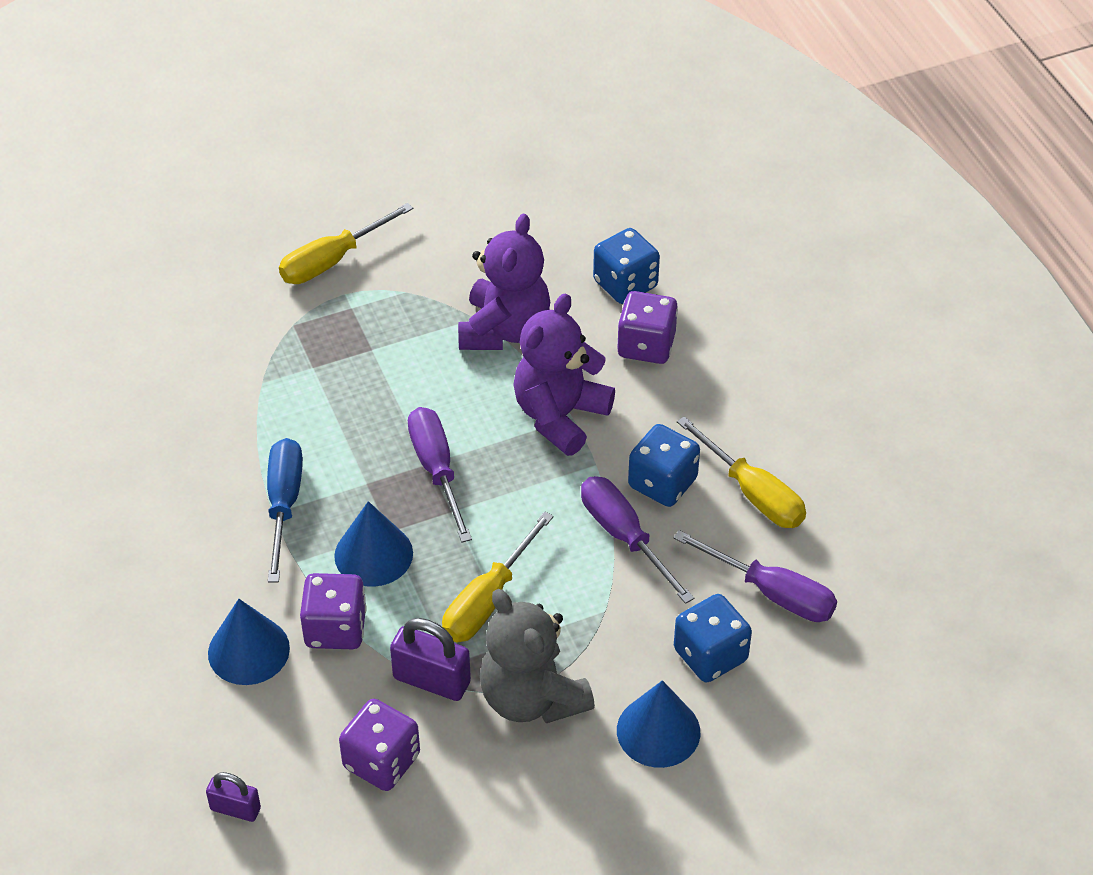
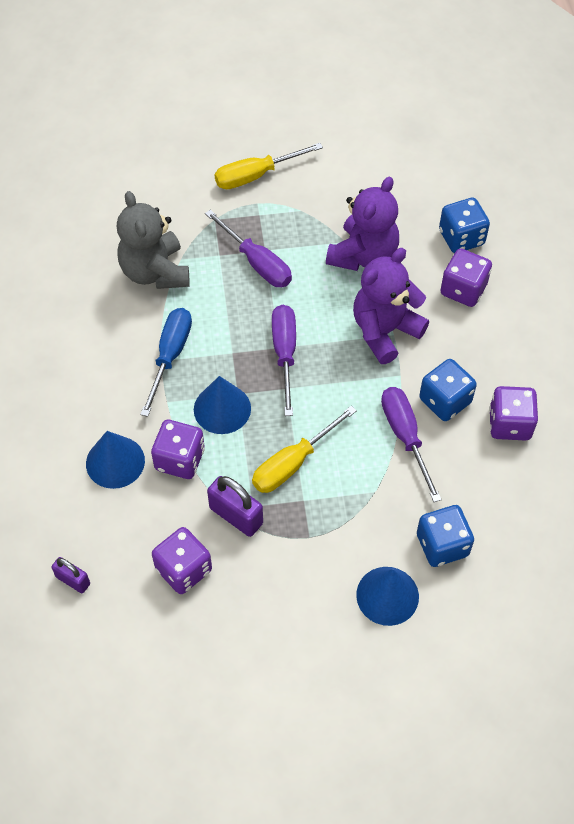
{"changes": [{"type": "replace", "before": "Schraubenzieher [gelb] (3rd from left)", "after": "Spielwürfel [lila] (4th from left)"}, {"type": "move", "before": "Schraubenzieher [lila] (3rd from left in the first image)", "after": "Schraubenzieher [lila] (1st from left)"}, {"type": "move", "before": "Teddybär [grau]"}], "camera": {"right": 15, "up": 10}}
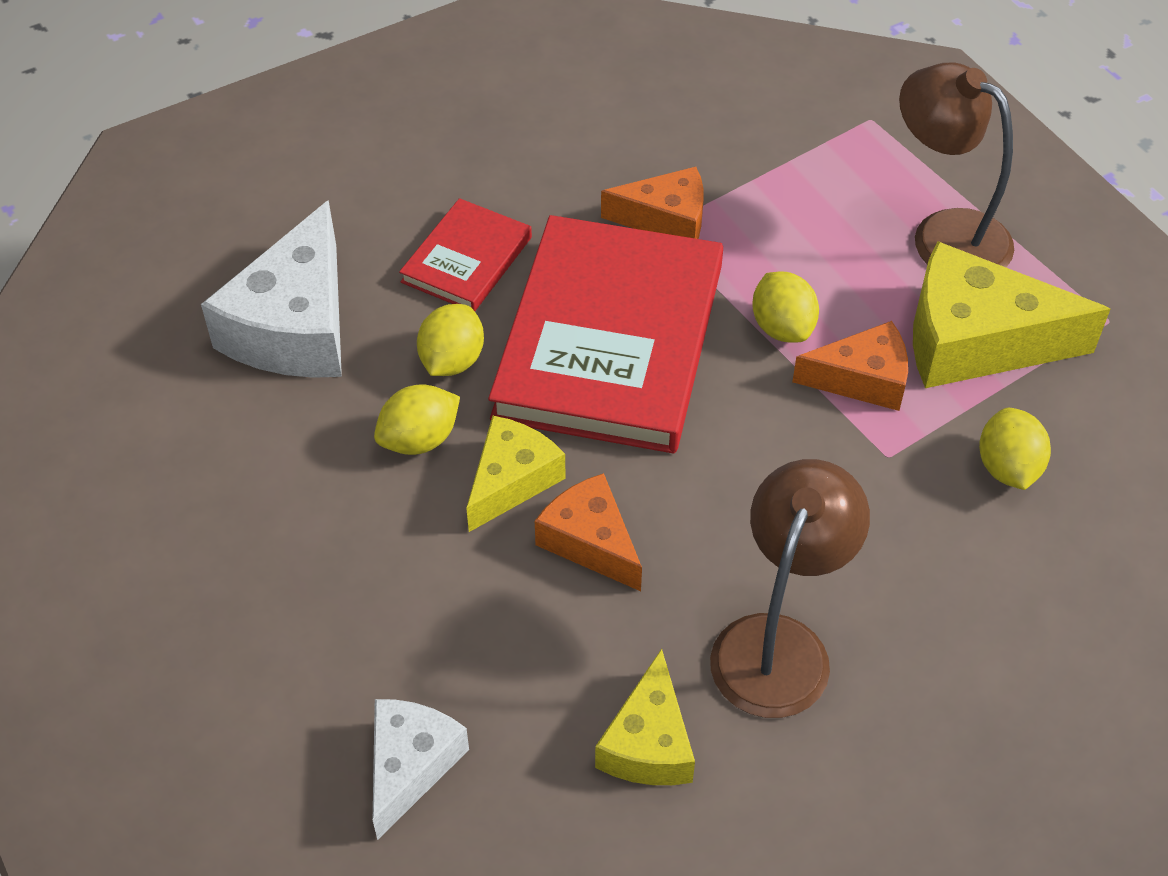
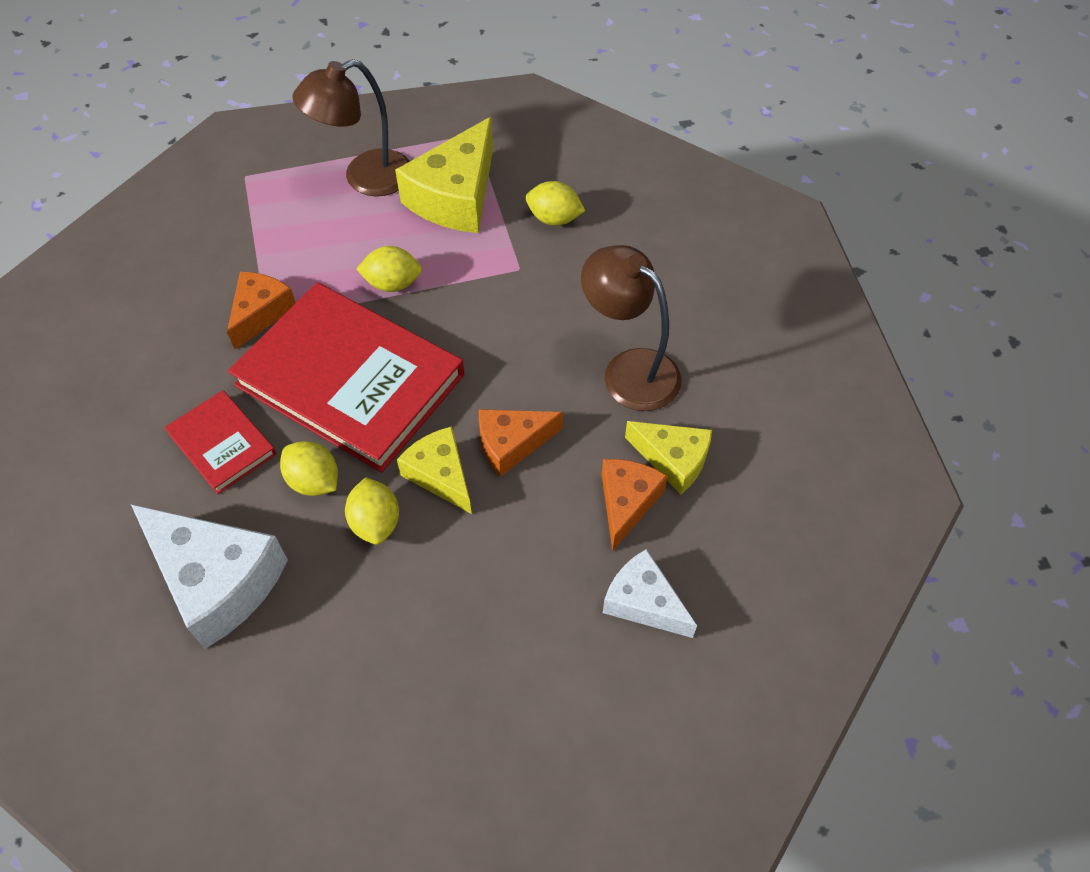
{"changes": [{"type": "move", "before": "Käse [orange] (3rd from left)"}], "camera": {"right": -70, "up": 5}}
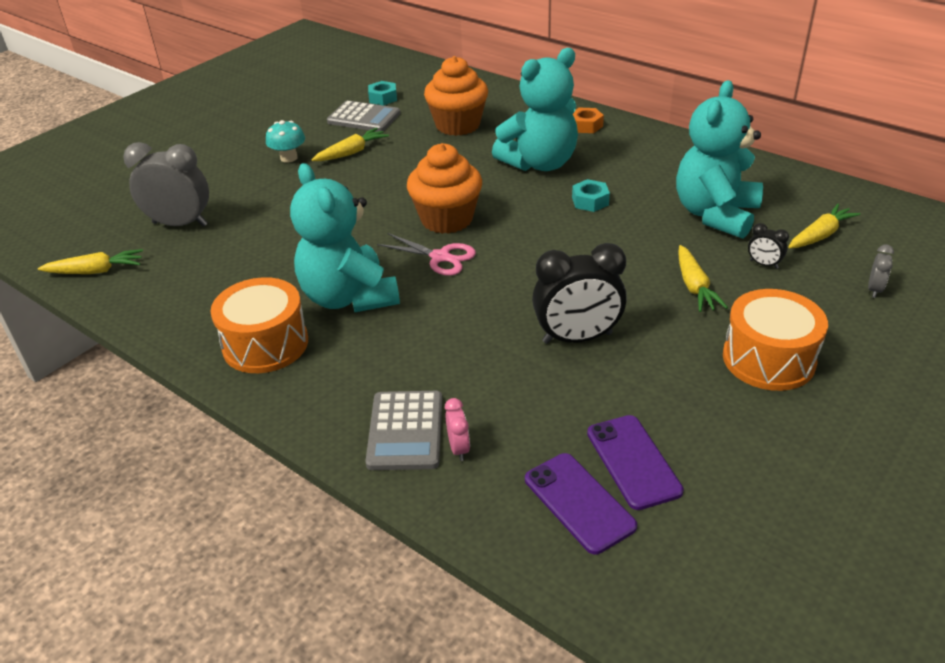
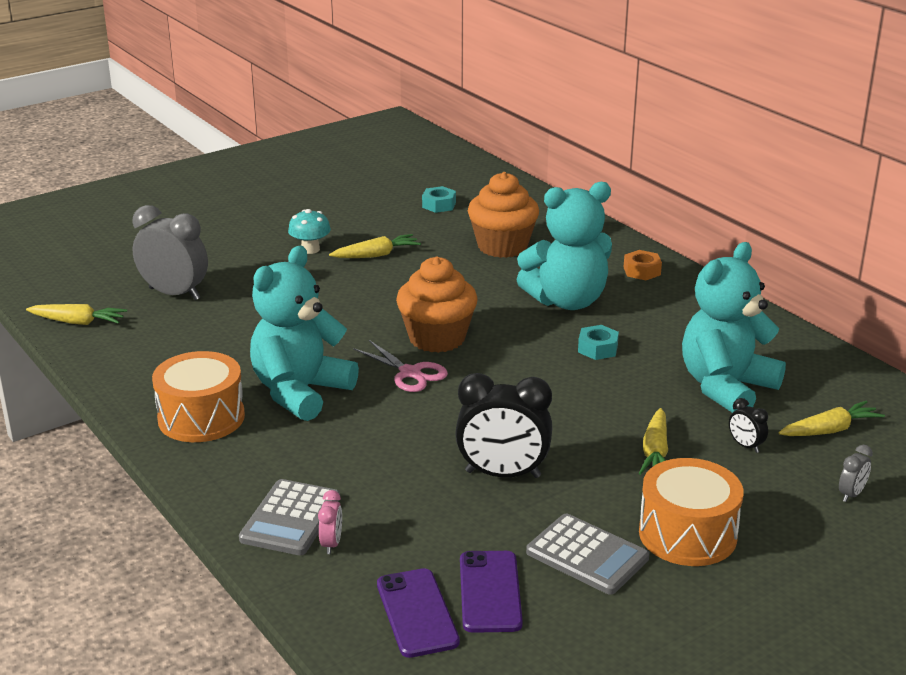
{"changes": [{"type": "move", "before": "Taschenrechner [grau] (1st from left in the first image)", "after": "Taschenrechner [grau] (2nd from left)"}, {"type": "rotate", "before": "Teddybär [türkis] (1st from left)", "turn": 45}], "camera": {"right": 15, "up": -10}}
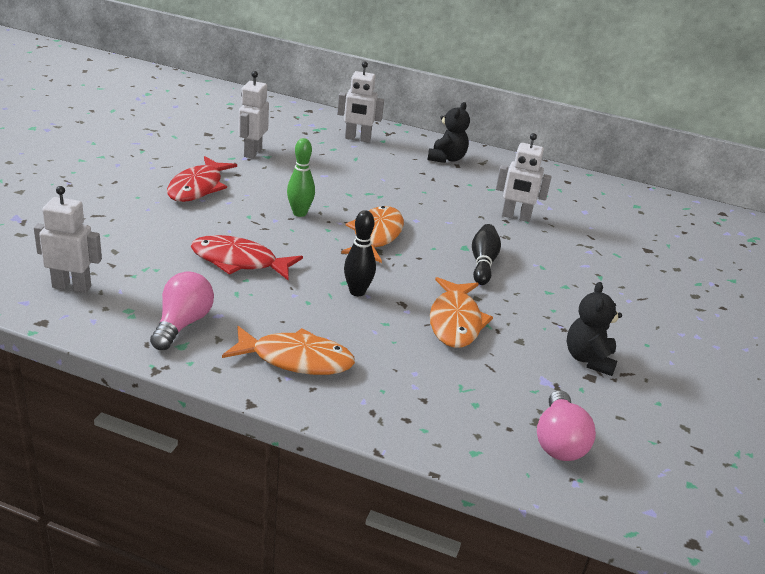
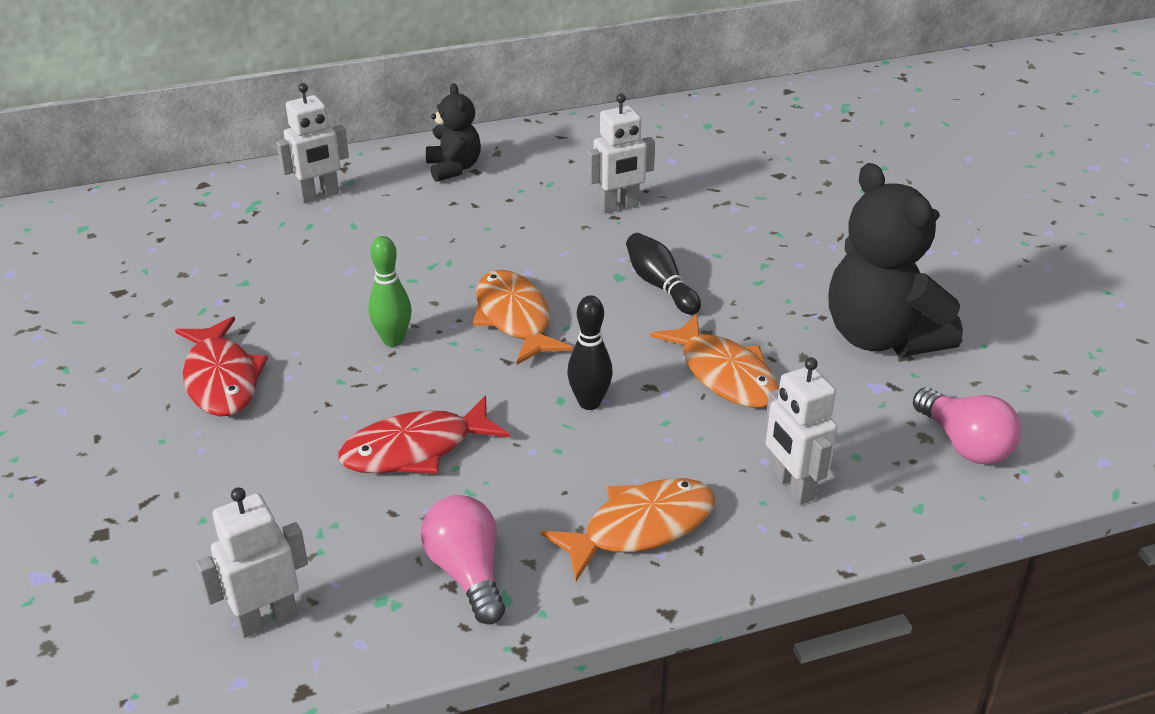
{"changes": [{"type": "move", "before": "Roboter [weiß] (2nd from left in the first image)", "after": "Roboter [weiß] (4th from left)"}, {"type": "resize", "before": "Teddybär [schwarz] (2nd from left)", "scale": 1.83}], "camera": {"right": -35, "up": 5}}
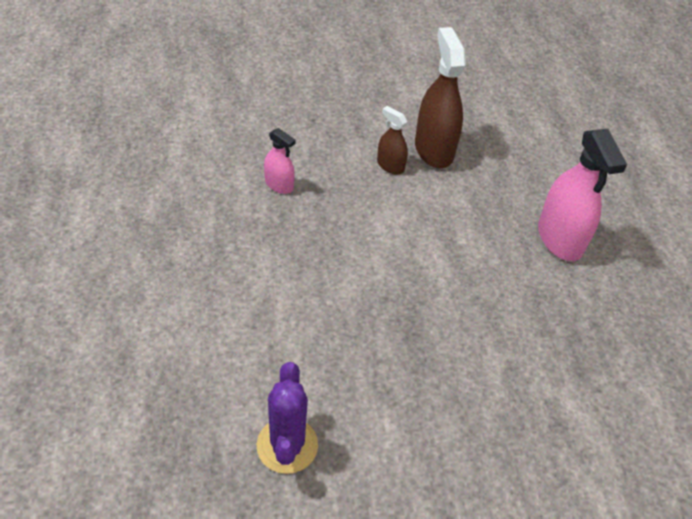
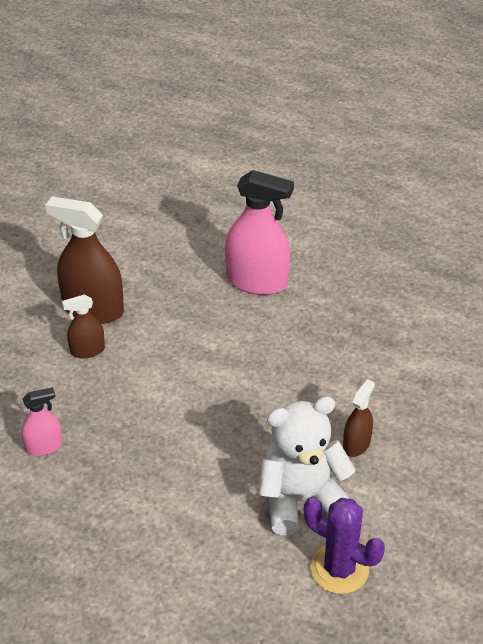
{"changes": [{"type": "insert", "after": "Sprühflasche [braun] (3rd from left)"}, {"type": "insert", "after": "Teddybär [weiß]"}], "camera": {"right": -55, "up": -5}}
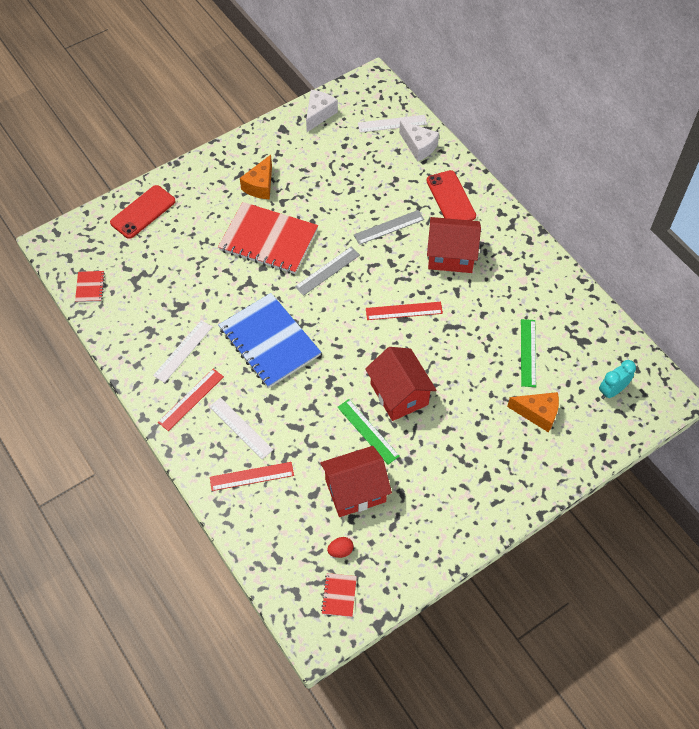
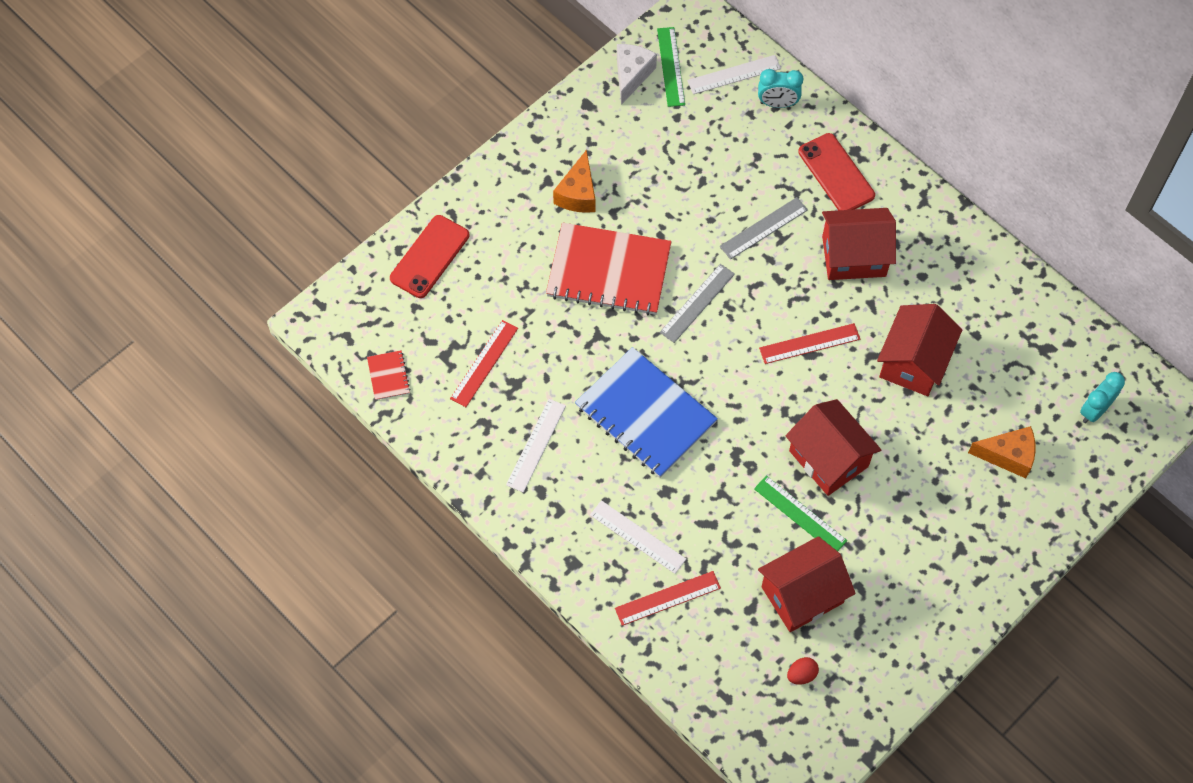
{"changes": [{"type": "replace", "before": "Käse [weiß] (2nd from left)", "after": "Wecker [türkis] (1st from left)"}, {"type": "move", "before": "Lineal [grün] (2nd from left in the first image)", "after": "Lineal [grün] (1st from left)"}, {"type": "move", "before": "Lineal [rot] (1st from left)"}, {"type": "delete", "before": "Notizbuch [rot] (3rd from left)"}, {"type": "insert", "after": "Haus [rot] (4th from left)"}], "camera": {"right": -10, "up": 5}}
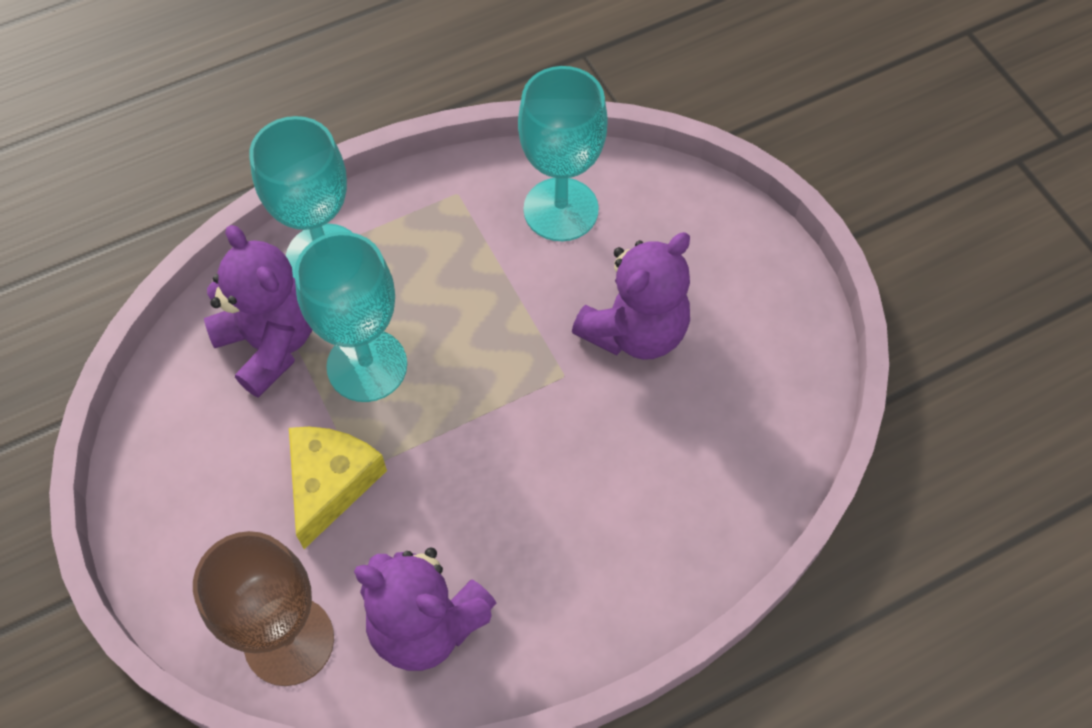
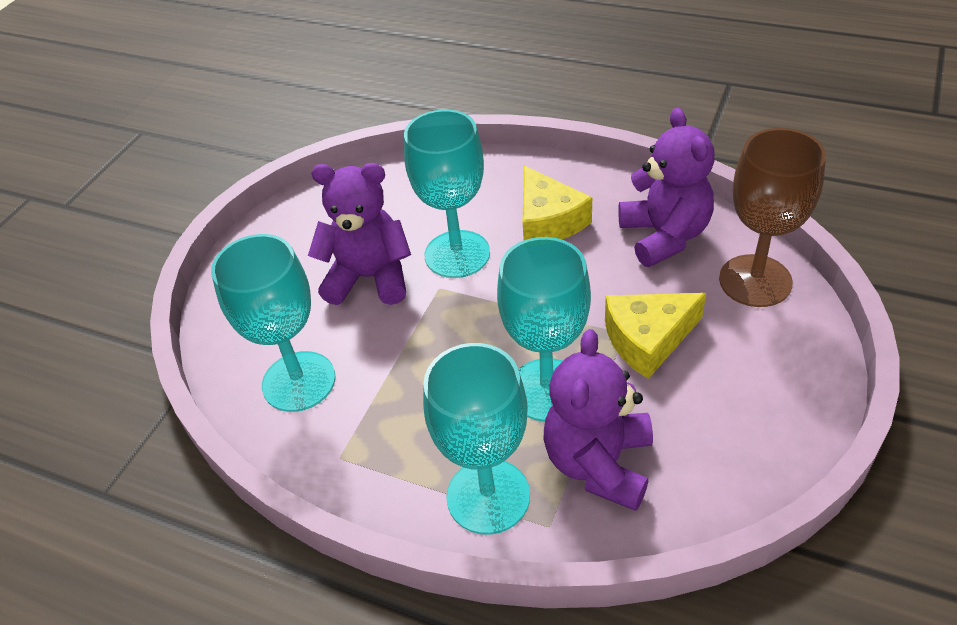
{"changes": [{"type": "insert", "after": "Kelch [türkis] (2nd from left)"}, {"type": "insert", "after": "Käse [gelb] (1st from left)"}], "camera": {"right": -125, "up": -15}}
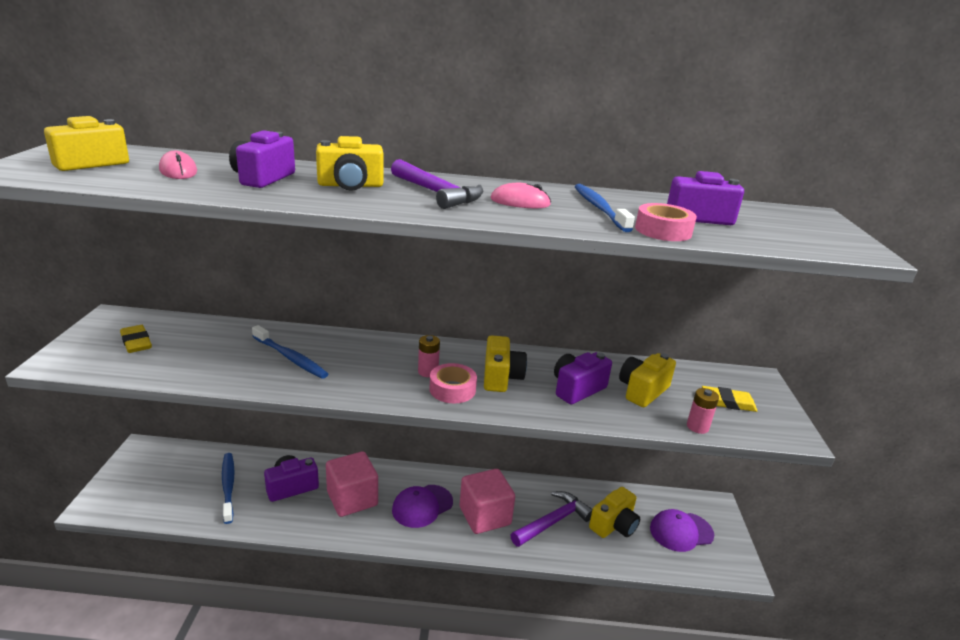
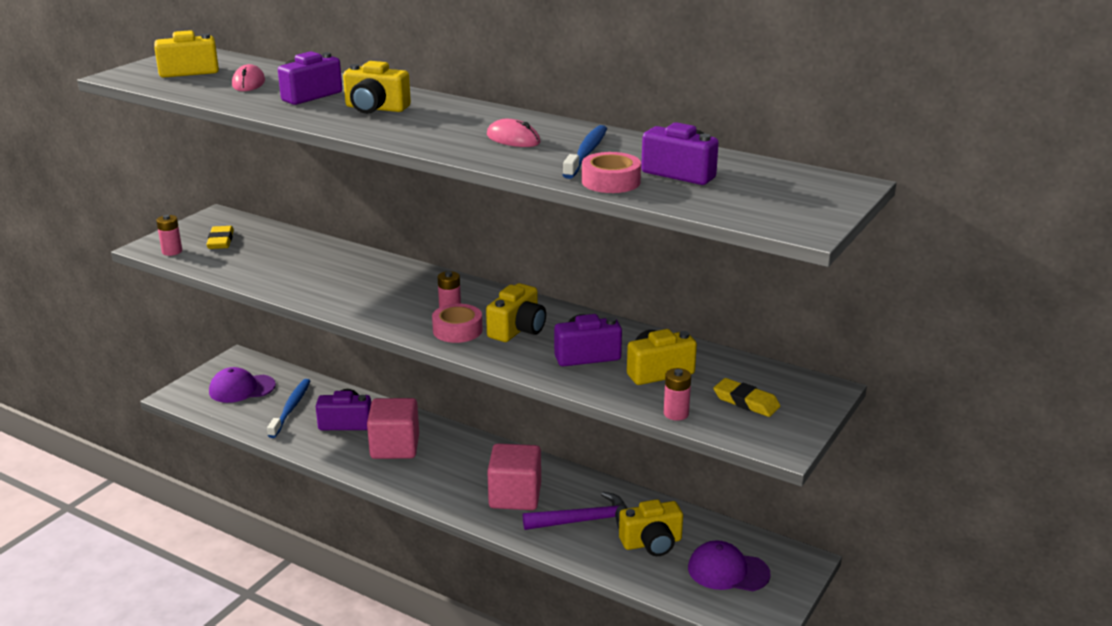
{"changes": [{"type": "delete", "before": "Hammer [lila] (1st from left)"}, {"type": "delete", "before": "Zahnbürste [blau] (2nd from left)"}, {"type": "move", "before": "Kappe [lila] (1st from left)"}, {"type": "insert", "after": "Batterie [rosa] (1st from left)"}], "camera": {"right": 30, "up": 0}}
